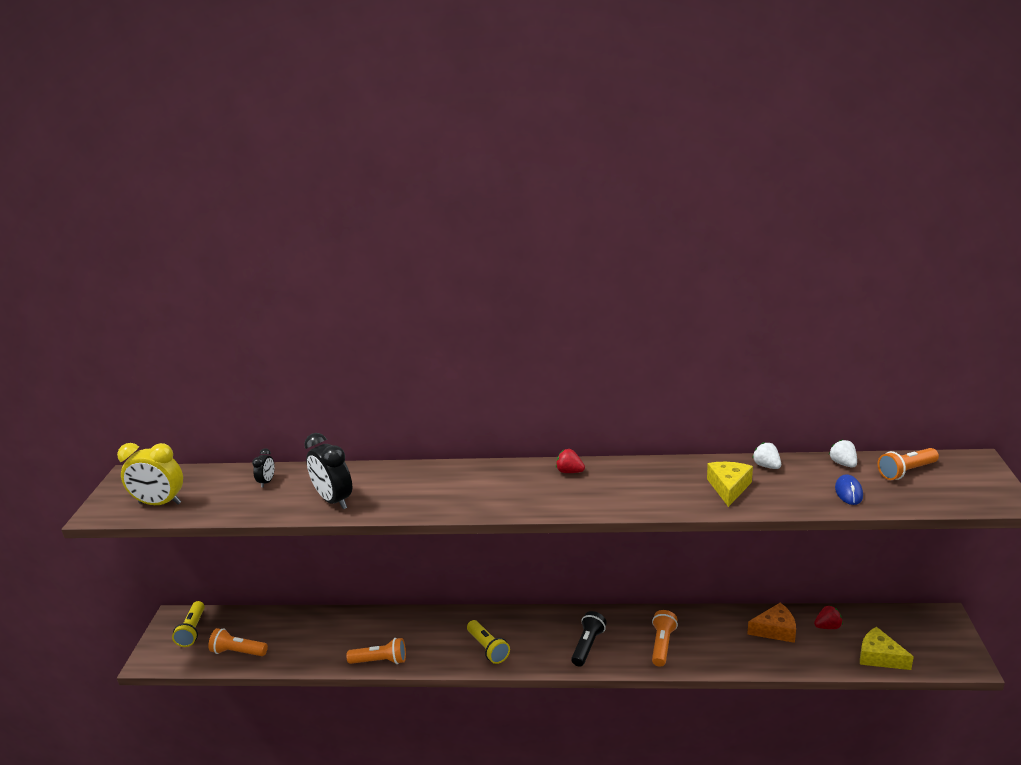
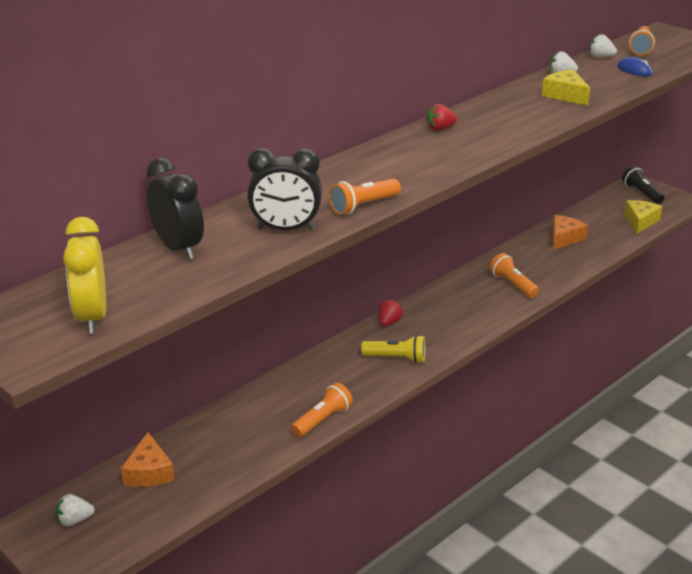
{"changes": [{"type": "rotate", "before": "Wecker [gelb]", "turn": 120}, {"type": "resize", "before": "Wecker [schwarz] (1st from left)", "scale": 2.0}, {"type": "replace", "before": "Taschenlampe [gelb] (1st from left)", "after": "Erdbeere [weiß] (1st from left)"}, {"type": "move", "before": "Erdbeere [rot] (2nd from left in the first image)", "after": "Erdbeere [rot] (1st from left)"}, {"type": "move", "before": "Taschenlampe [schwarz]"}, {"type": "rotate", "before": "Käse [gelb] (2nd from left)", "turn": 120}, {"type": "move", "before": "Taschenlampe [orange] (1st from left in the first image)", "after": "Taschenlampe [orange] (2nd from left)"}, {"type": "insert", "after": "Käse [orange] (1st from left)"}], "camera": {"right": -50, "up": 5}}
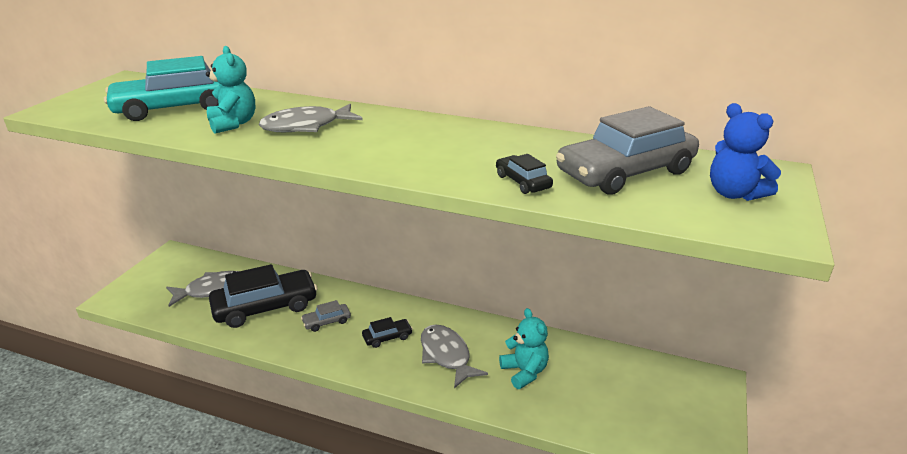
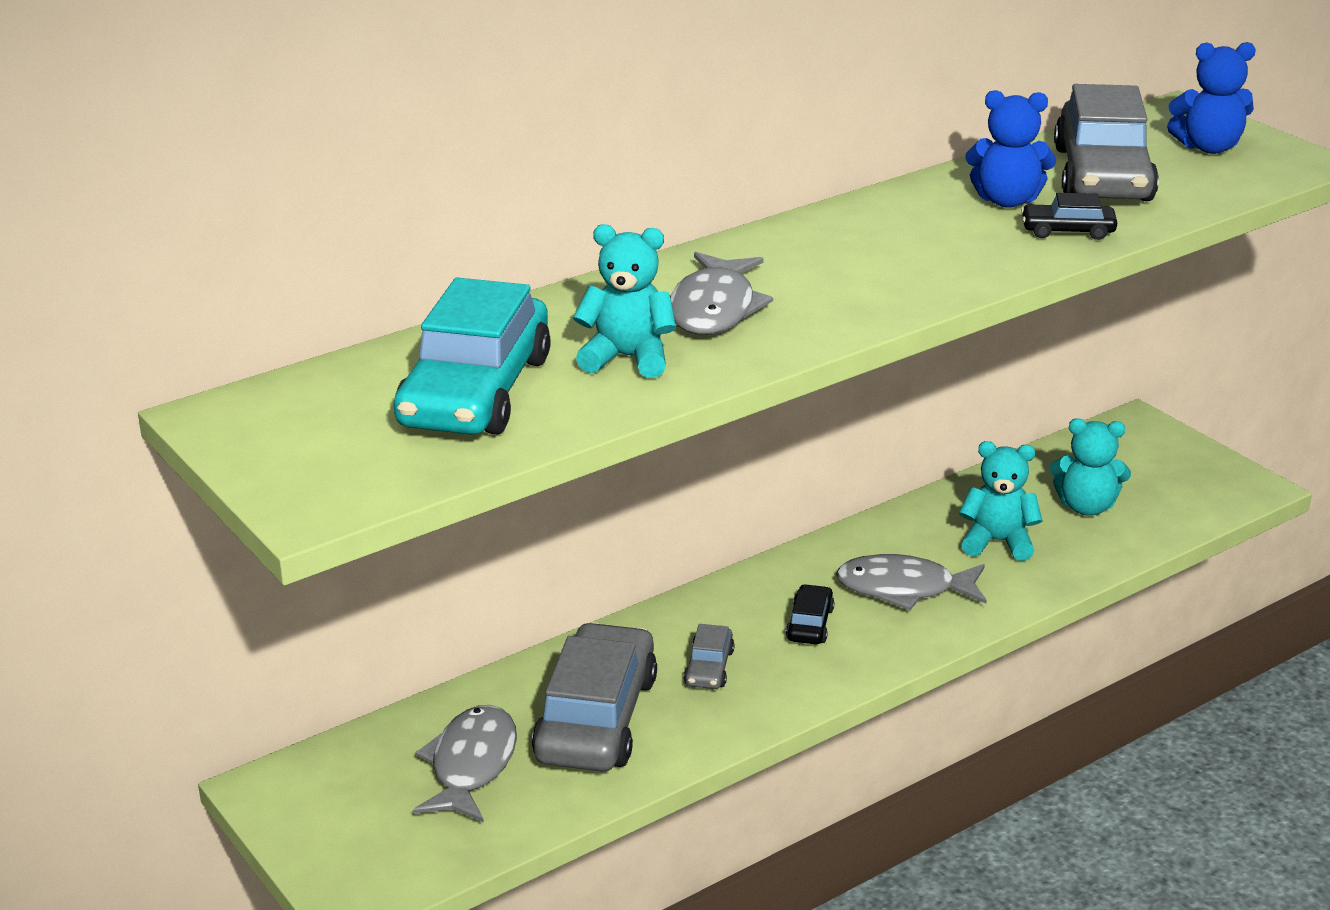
{"changes": [{"type": "recolor", "before": "Auto [schwarz] (1st from left)", "after": "Auto [grau] (1st from left)"}, {"type": "insert", "after": "Teddybär [blau] (1st from left)"}, {"type": "insert", "after": "Teddybär [türkis] (3rd from left)"}], "camera": {"right": -55, "up": 0}}
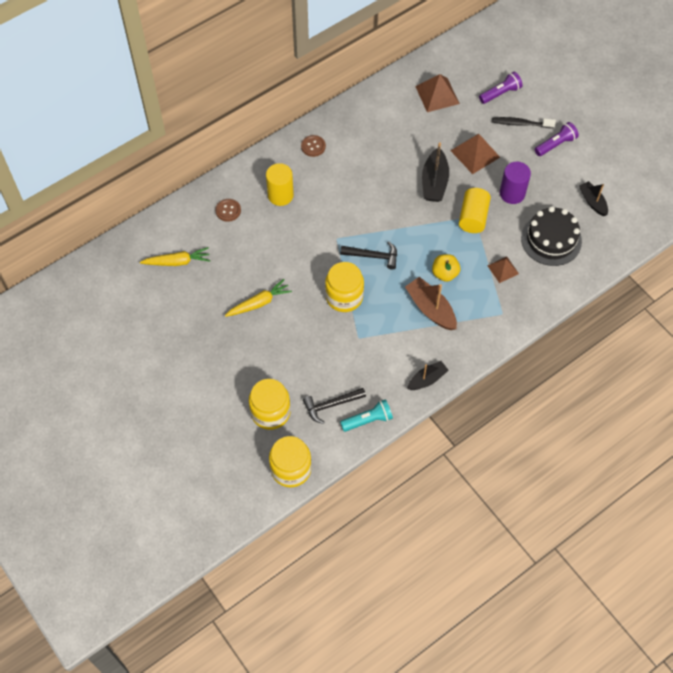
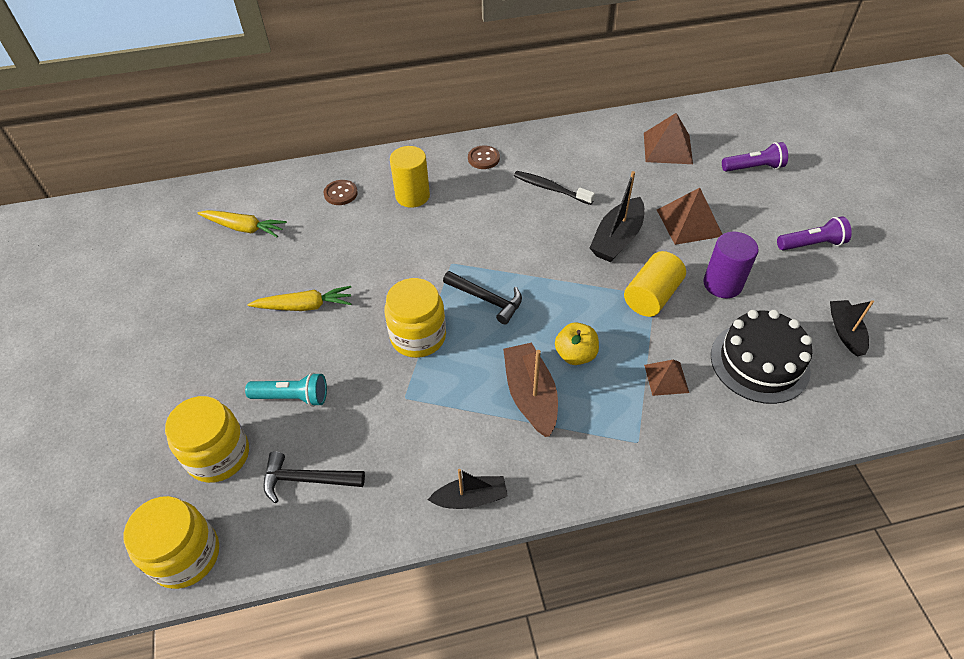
{"changes": [{"type": "move", "before": "Zahnbürste [schwarz]"}, {"type": "move", "before": "Taschenlampe [türkis]"}], "camera": {"right": 25, "up": -10}}
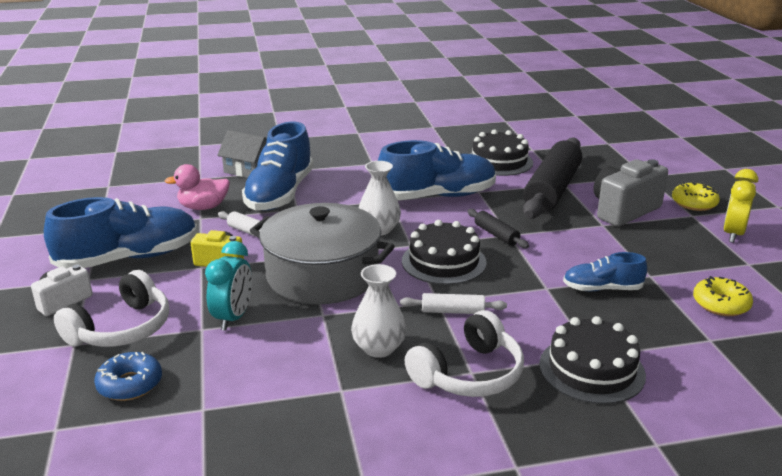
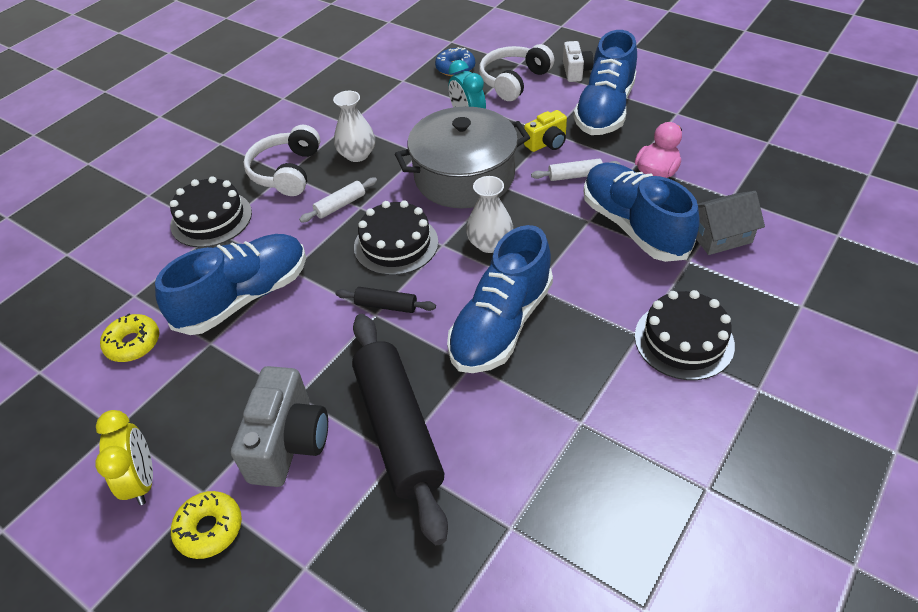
{"changes": [{"type": "move", "before": "Kuchen [schwarz] (2nd from left in the first image)", "after": "Kuchen [schwarz] (3rd from left)"}, {"type": "resize", "before": "Schuh [blau] (4th from left in the first image)", "scale": 1.89}, {"type": "rotate", "before": "Kopfhörer [weiß] (1st from left in the first image)", "turn": 45}], "camera": {"right": 140, "up": 20}}
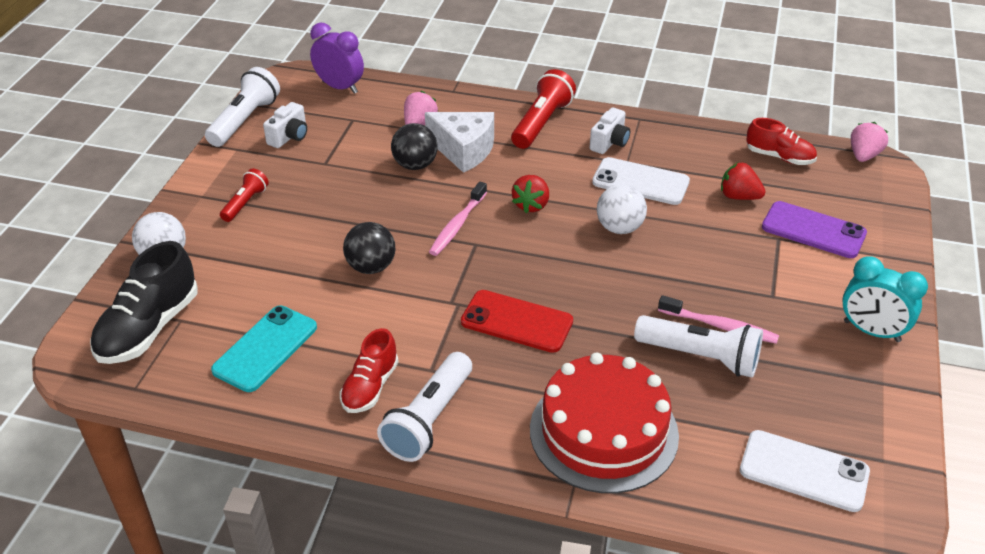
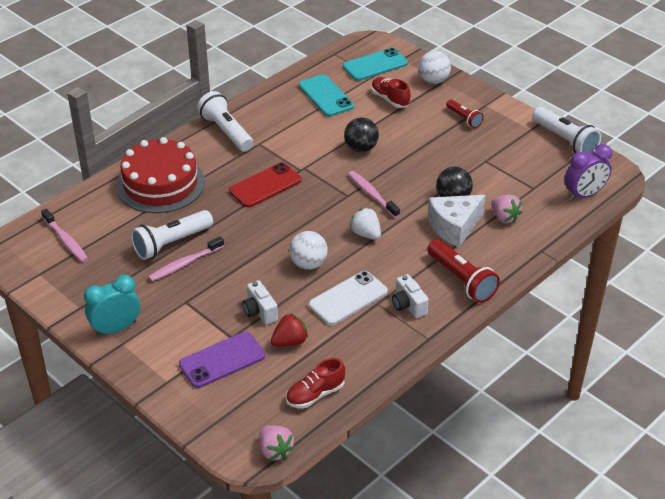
{"changes": [{"type": "move", "before": "Kamera [weiß] (1st from left)"}, {"type": "recolor", "before": "Erdbeere [rot] (1st from left)", "after": "Erdbeere [weiß]"}, {"type": "replace", "before": "Schuh [schwarz]", "after": "Handy [türkis] (2nd from left)"}, {"type": "move", "before": "Schuh [rot] (1st from left in the first image)", "after": "Schuh [rot] (2nd from left)"}, {"type": "replace", "before": "Handy [weiß] (2nd from left)", "after": "Zahnbürste [rosa] (1st from left)"}], "camera": {"right": 120, "up": 0}}
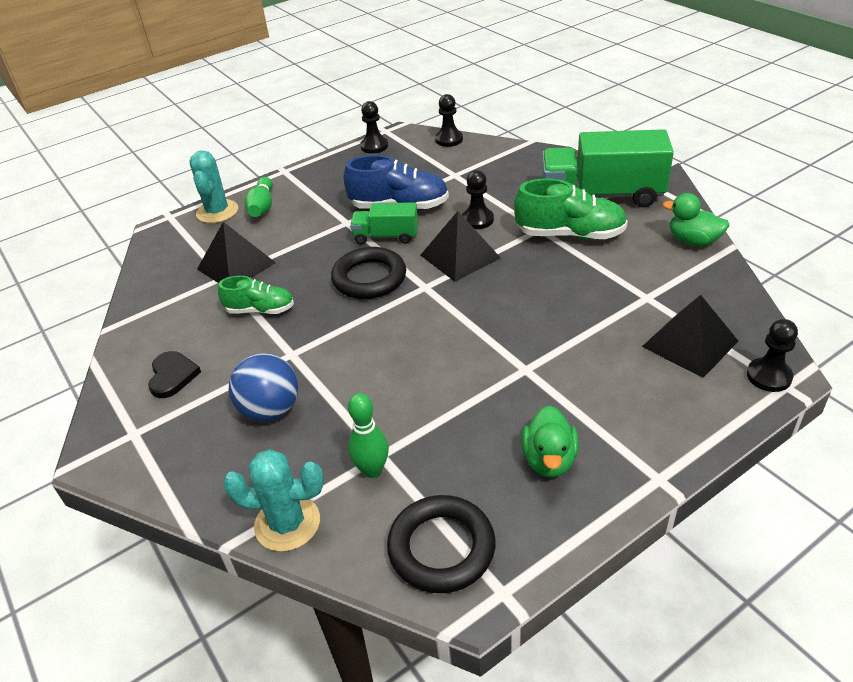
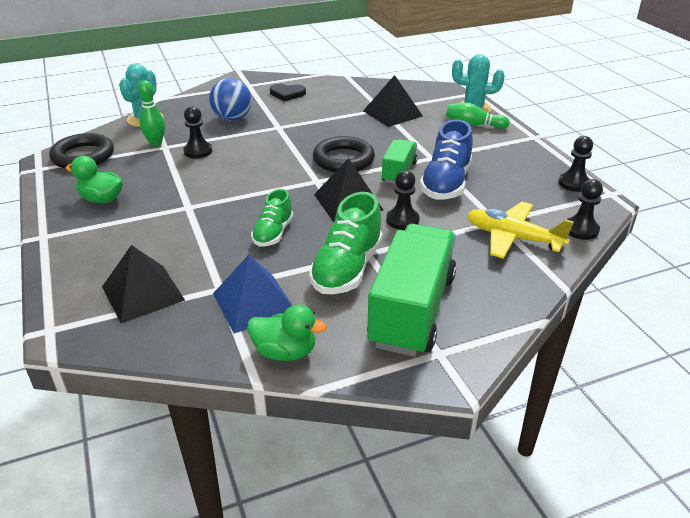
{"changes": [{"type": "rotate", "before": "Ente [grün] (2nd from left)", "turn": 60}, {"type": "move", "before": "Schuh [grün] (1st from left)"}, {"type": "move", "before": "Bauer [schwarz] (4th from left in the first image)", "after": "Bauer [schwarz] (1st from left)"}, {"type": "insert", "after": "Flugzeug [gelb]"}, {"type": "insert", "after": "Pyramide [blau]"}], "camera": {"right": 100, "up": -5}}
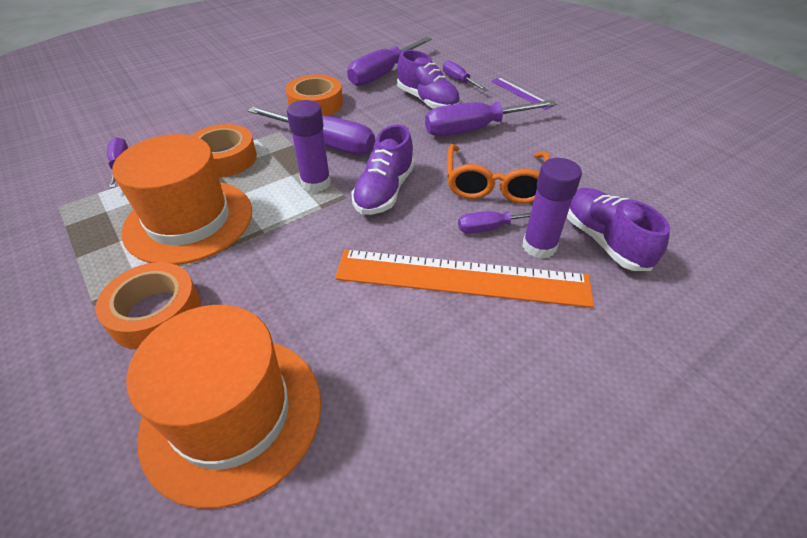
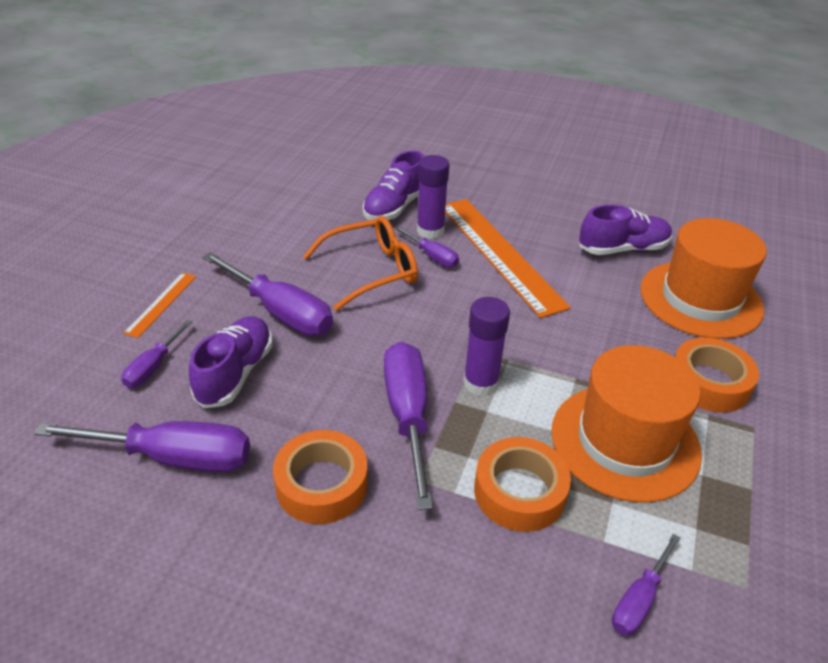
{"changes": [{"type": "recolor", "before": "Lineal [lila]", "after": "Lineal [orange] (1st from left)"}, {"type": "move", "before": "Schuh [lila] (1st from left in the first image)", "after": "Schuh [lila] (3rd from left)"}], "camera": {"right": -125, "up": -5}}
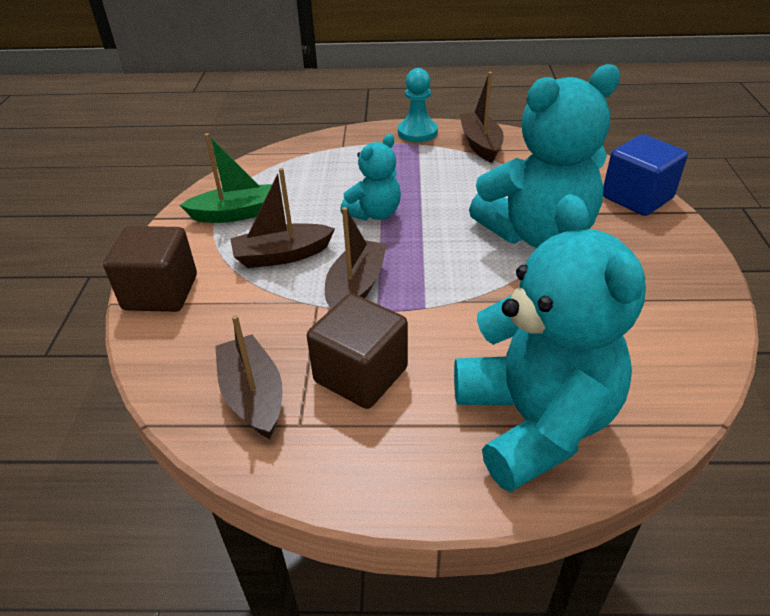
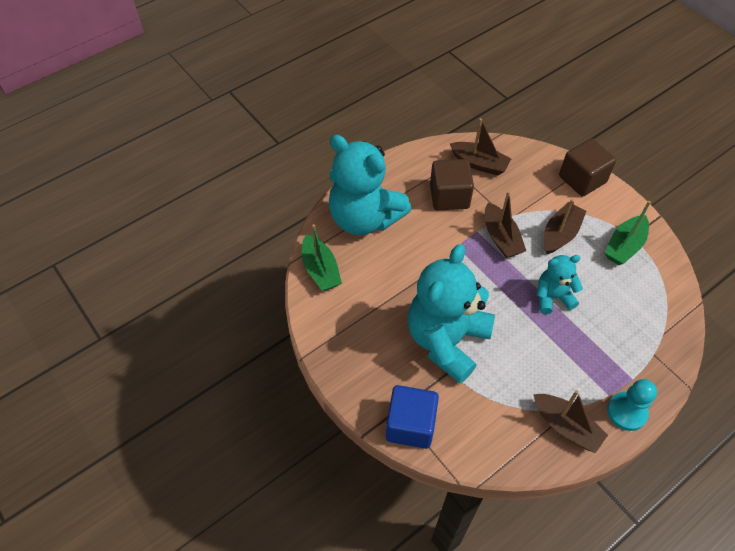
{"changes": [{"type": "rotate", "before": "Teddybär [türkis] (1st from left in the first image)", "turn": 75}, {"type": "insert", "after": "Boot [grün] (1st from left)"}], "camera": {"right": 140, "up": 15}}
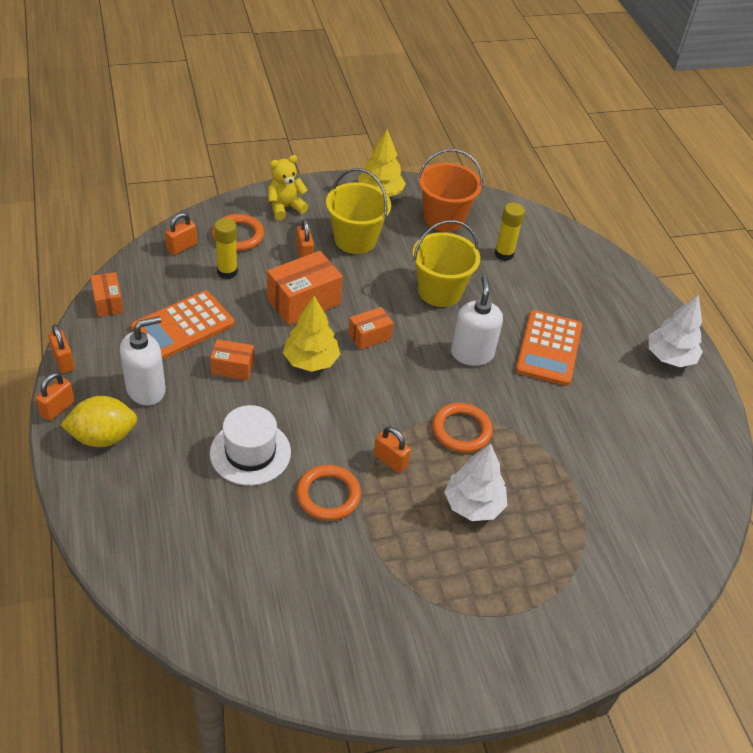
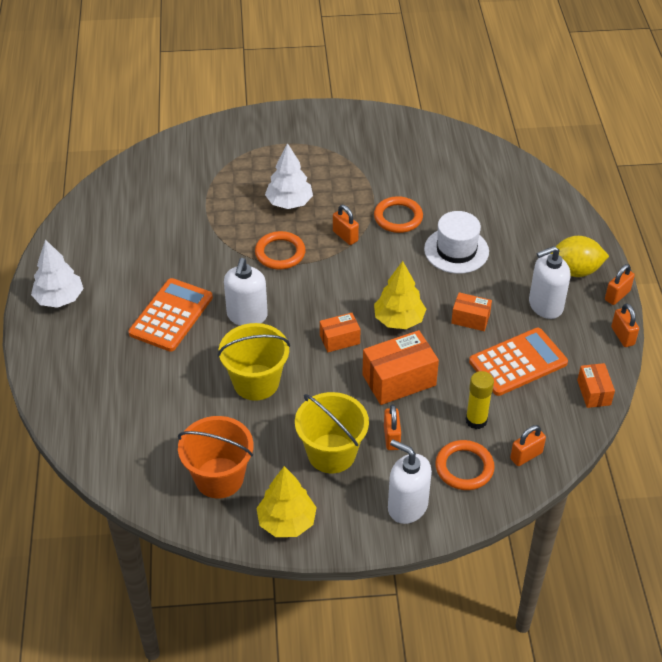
{"changes": [{"type": "replace", "before": "Teddybär [gelb]", "after": "Seifenspender [weiß] (2nd from left)"}, {"type": "delete", "before": "Klebestift [gelb] (2nd from left)"}], "camera": {"right": -165, "up": 0}}
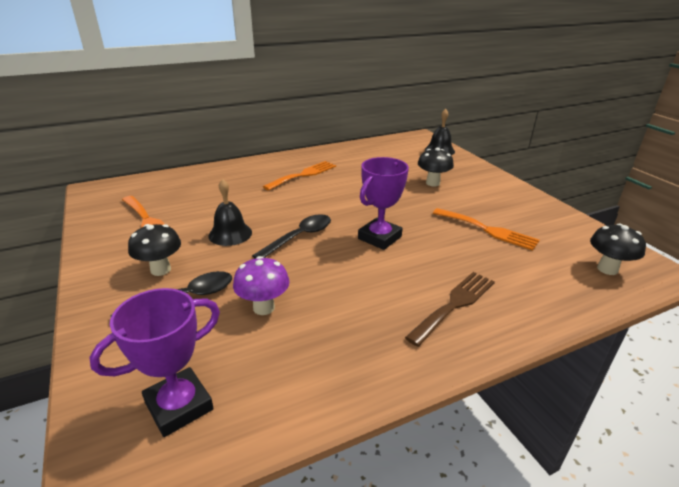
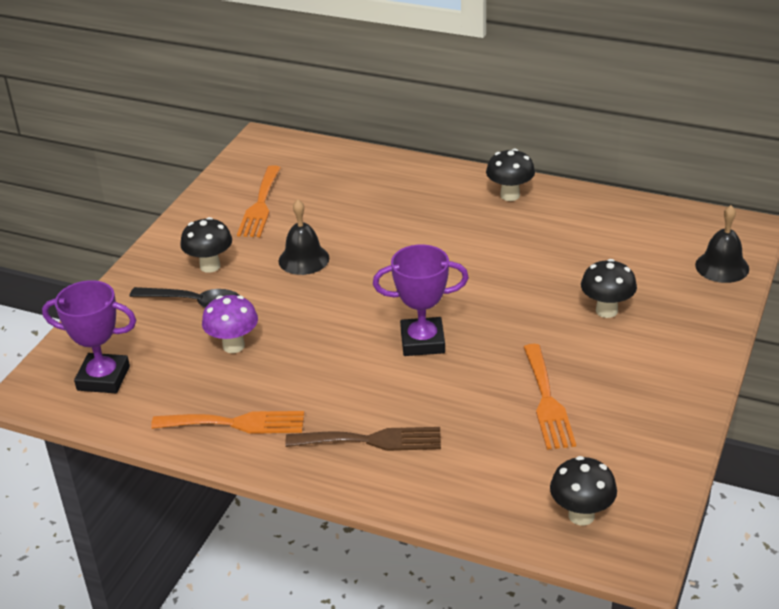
{"changes": [{"type": "move", "before": "Gabel [orange] (2nd from left in the first image)", "after": "Gabel [orange] (1st from left)"}, {"type": "delete", "before": "Löffel [schwarz] (2nd from left)"}, {"type": "insert", "after": "Pilz [schwarz] (2nd from left)"}], "camera": {"right": 50, "up": 5}}
